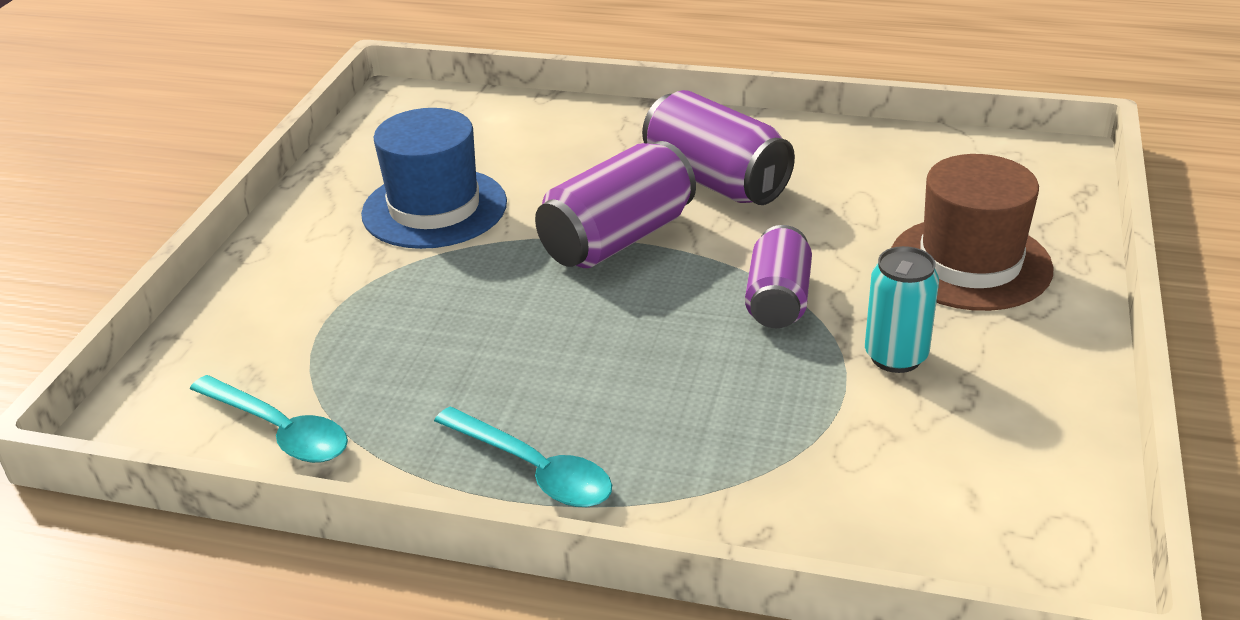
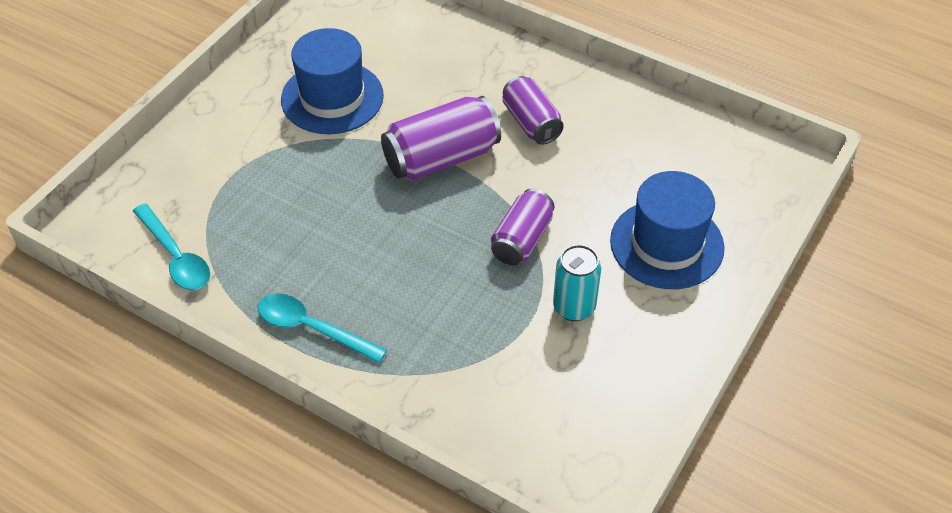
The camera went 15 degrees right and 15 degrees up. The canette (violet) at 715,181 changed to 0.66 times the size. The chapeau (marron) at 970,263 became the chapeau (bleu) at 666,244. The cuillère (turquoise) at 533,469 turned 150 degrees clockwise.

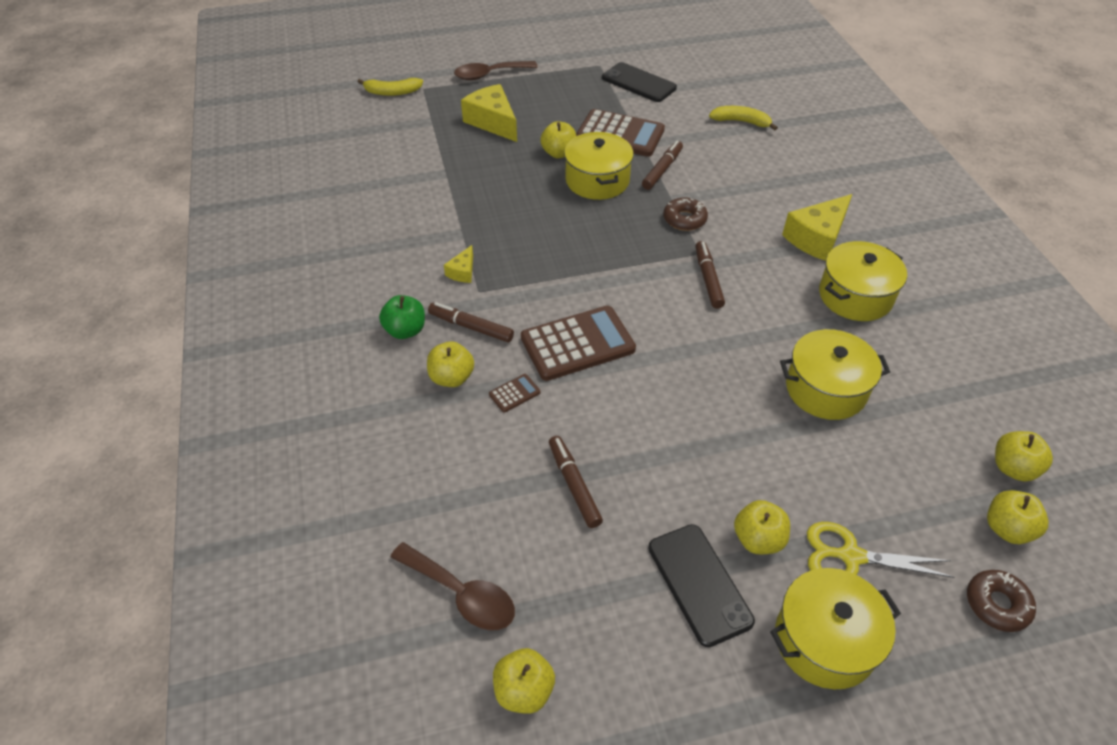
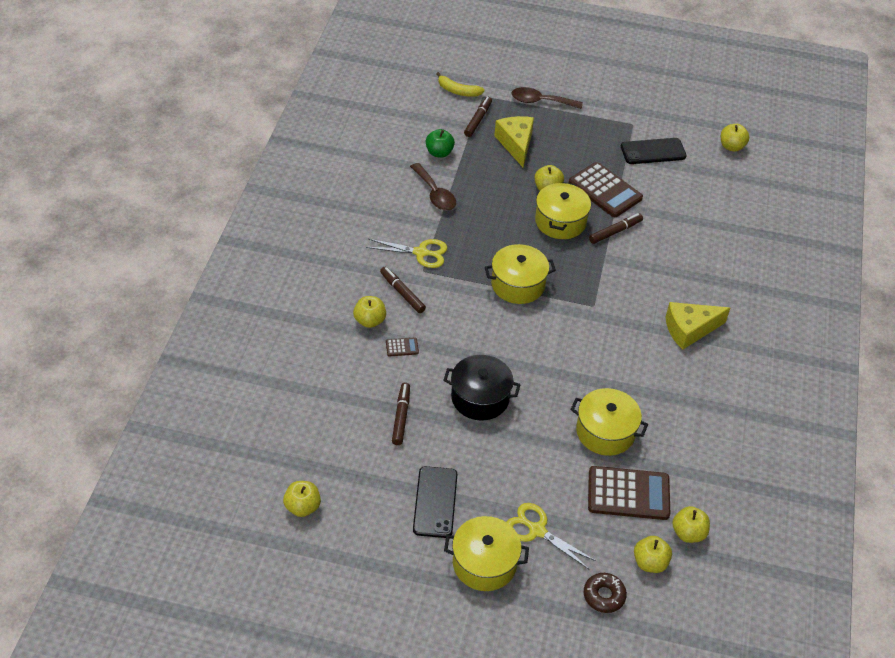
The camera went 25 degrees right and 0 degrees up. The téléphone (noir) at 638,83 turned 75 degrees counterclockwise. The banane (jaune) at 741,122 disappeared. The beignet (marron) at 684,219 disappeared. The feutre (marron) moved from 708,279 to 478,120. The marmite (jaune) moved from 855,296 to 518,284. The fromage (jaune) at 462,272 was replaced by the ciseaux (jaune) at 421,253. The pomme (vert) moved from 405,330 to 439,153. The calculatrice (marron) moved from 577,344 to 628,494. The pomme (jaune) moved from 758,539 to 731,147. The cuillère (marron) moved from 461,594 to 435,194. The marmite (noir) at 480,398 appeared.

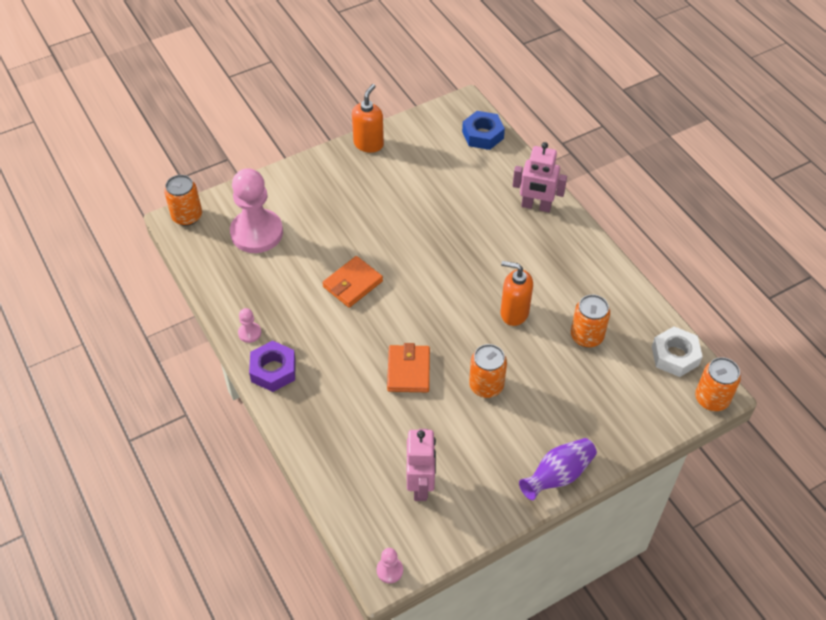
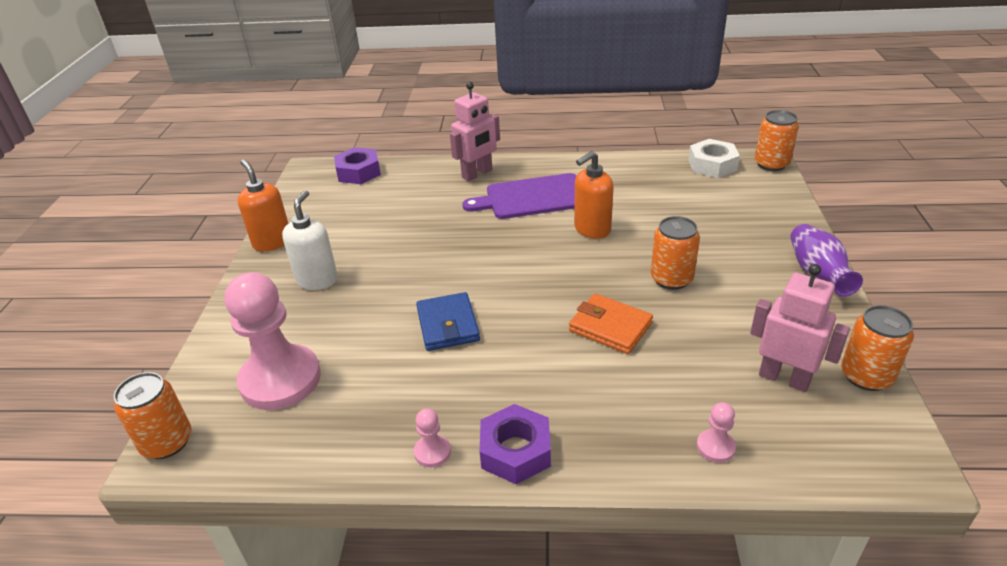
The camera went 55 degrees left and 15 degrees down. The écrou (bleu) at 482,135 became the écrou (violet) at 358,172. The portefeuille (orange) at 352,284 became the portefeuille (bleu) at 448,325. The canette (orange) moved from 586,336 to 866,376. The pion (rose) moved from 389,570 to 715,447. The planche à découper (violet) at 532,197 appeared. The distributeur de savon (blanc) at 317,280 appeared.

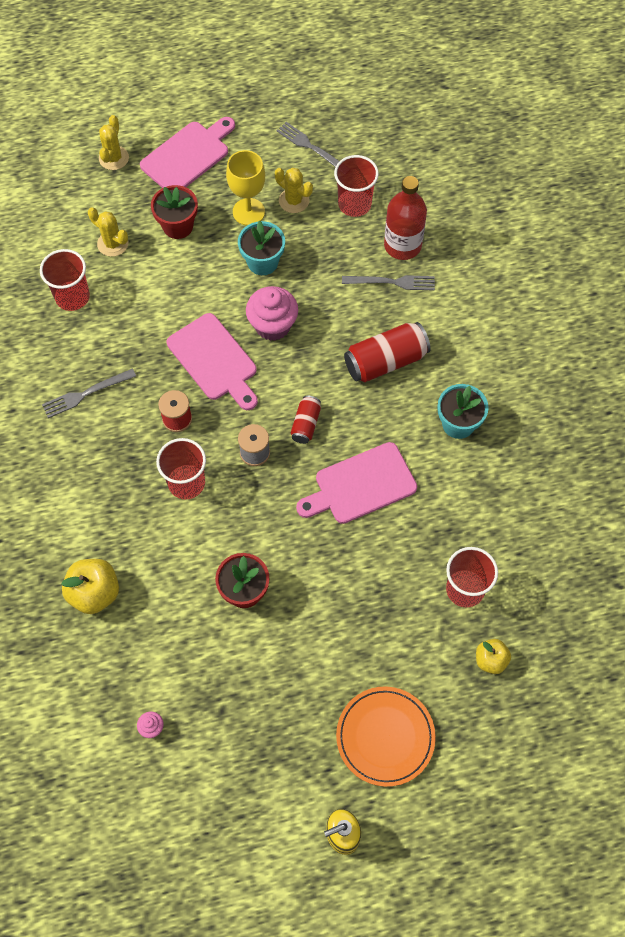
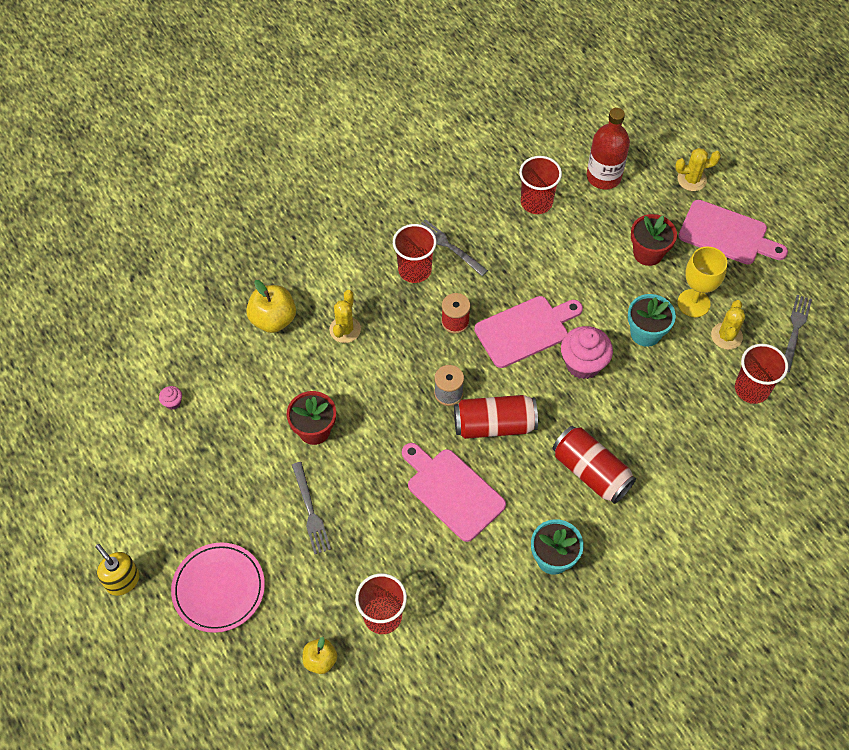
The camera went 70 degrees right and 5 degrees down. The bouteille (rouge) moved from 402,245 to 603,177. The cactus (jaune) moved from 113,243 to 345,329. The fourchette (gris) moved from 392,282 to 310,510. The planche à découper (rose) at 214,360 turned 150 degrees counterclockwise. The canette (rouge) at 306,424 changed to 1.81 times the size. The gobelet (rouge) moved from 186,483 to 414,270. The assiette (orange) at 385,737 became the assiette (rose) at 219,588.

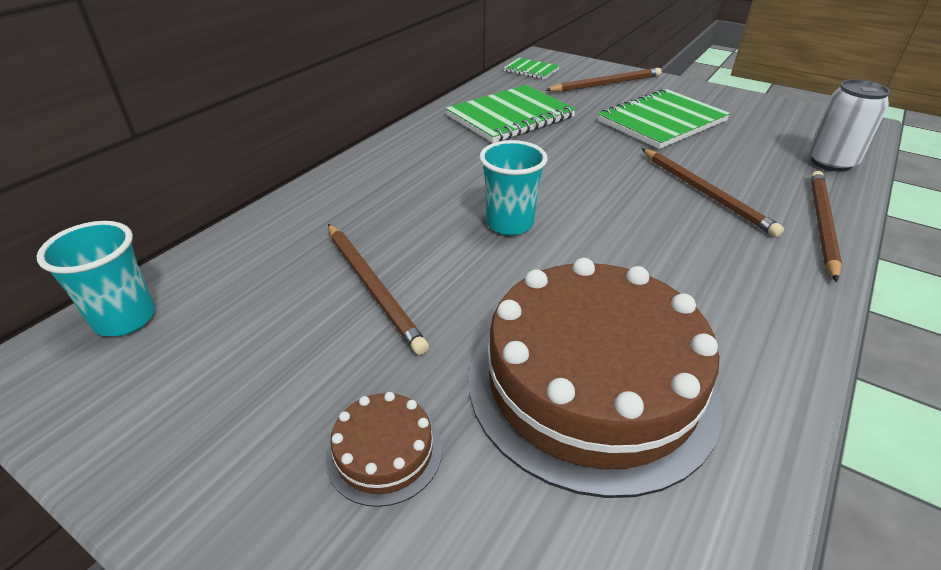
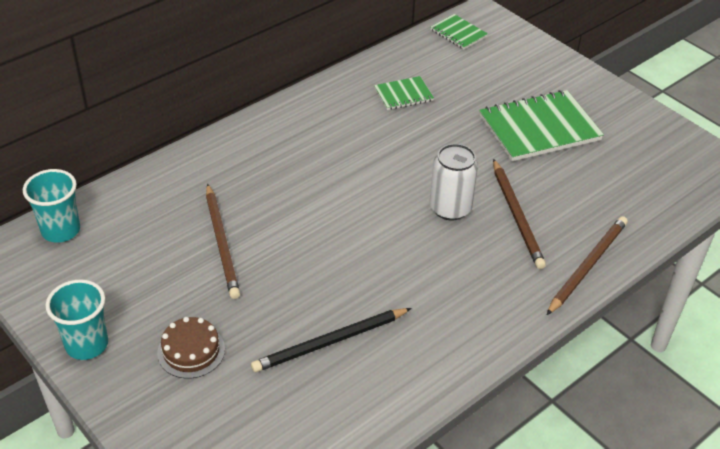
The camera went 15 degrees right and 5 degrees up. The crayon (marron) at 606,84 disappeared. The canette (blanc) moved from 831,162 to 450,208. The carnet (vert) at 510,117 changed to 0.51 times the size. The gobelet (turquoise) moved from 509,224 to 87,344. The gâteau (marron) at 591,383 was replaced by the crayon (noir) at 330,342.

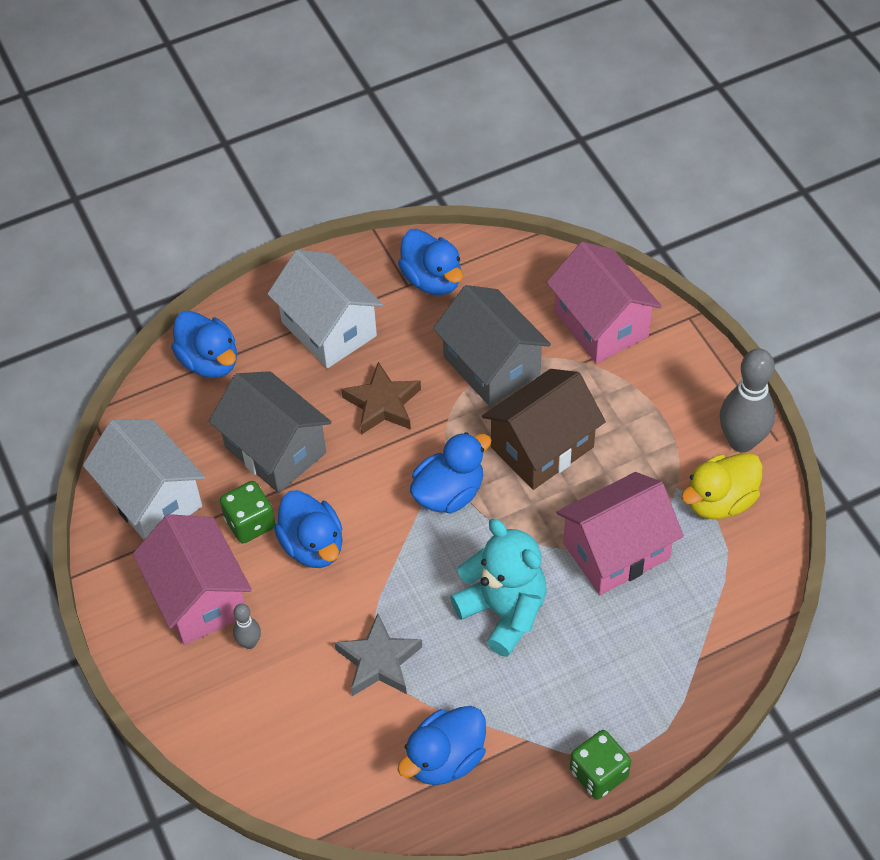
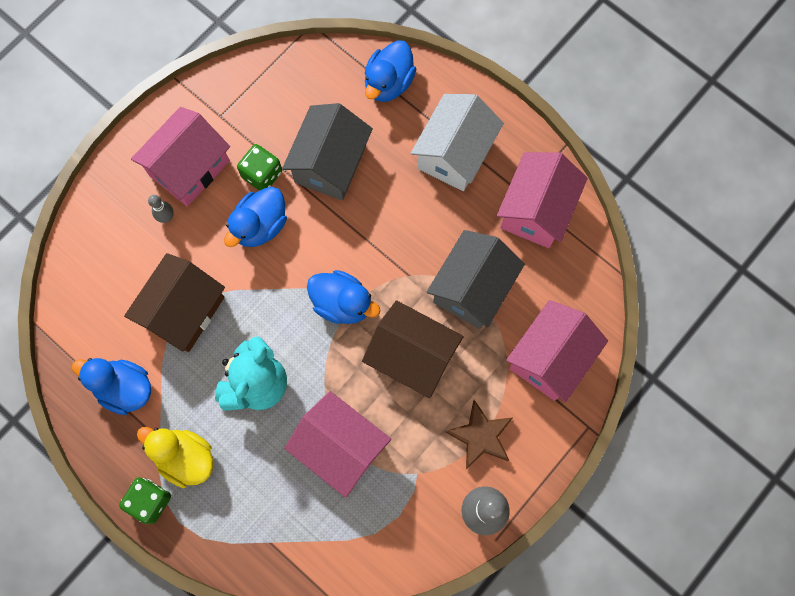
The camera went 65 degrees right and 20 degrees up. The canard (bleu) at 432,280 was replaced by the maison (rose) at 536,210. The étoile (marron) moved from 383,404 to 480,436. The maison (blanc) at 152,499 disappeared. The canard (jaune) moved from 719,501 to 185,458. The étoile (gris) at 379,661 was replaced by the maison (marron) at 184,311.

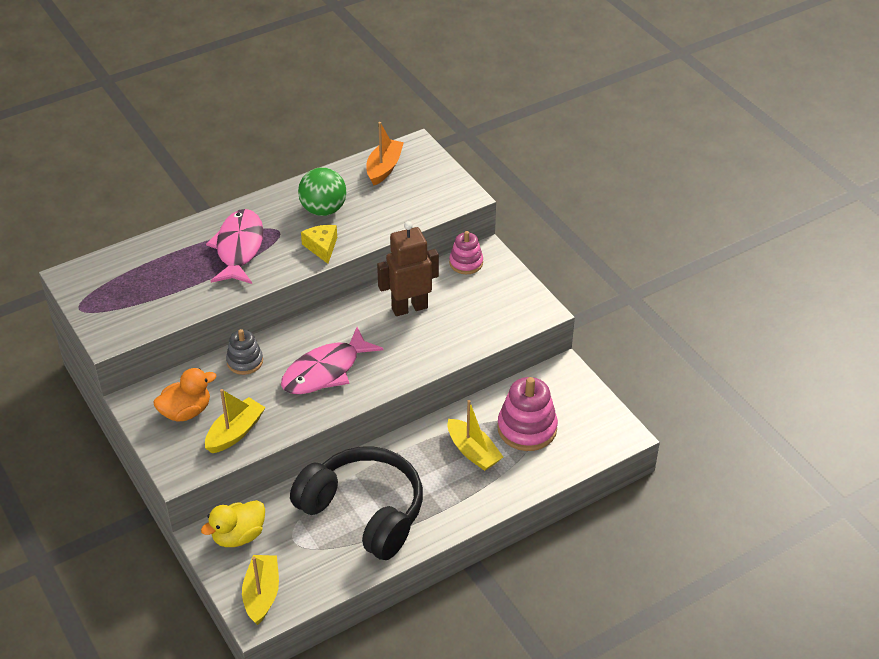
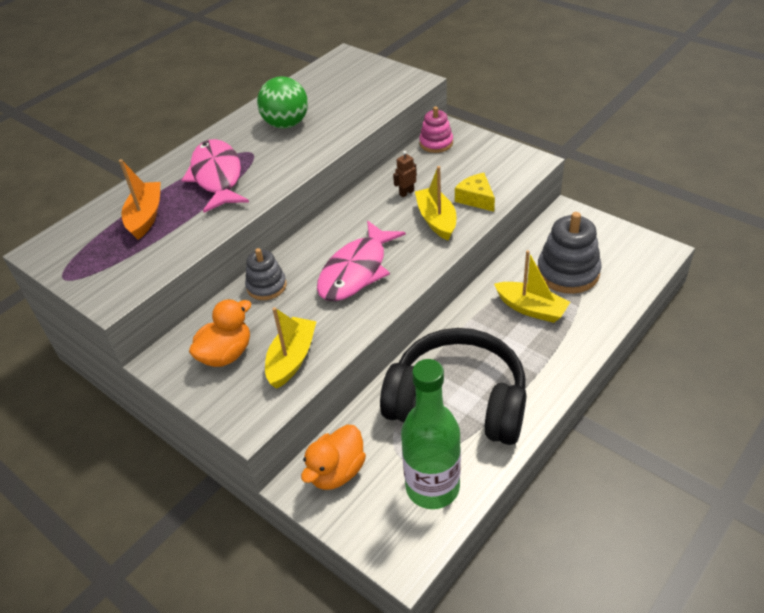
The camera went 15 degrees left and 0 degrees up. The bateau (orange) moved from 384,168 to 145,217. The robot (marron) at 409,308 changed to 0.43 times the size. The fromage (jaune) moved from 322,247 to 476,198. The jouet à empiler (rose) at 527,428 became the jouet à empiler (gris) at 568,272. The canard (jaune) at 238,536 became the canard (orange) at 337,472. The bateau (jaune) moved from 262,594 to 436,220. The bouteille (vert) at 432,487 appeared.

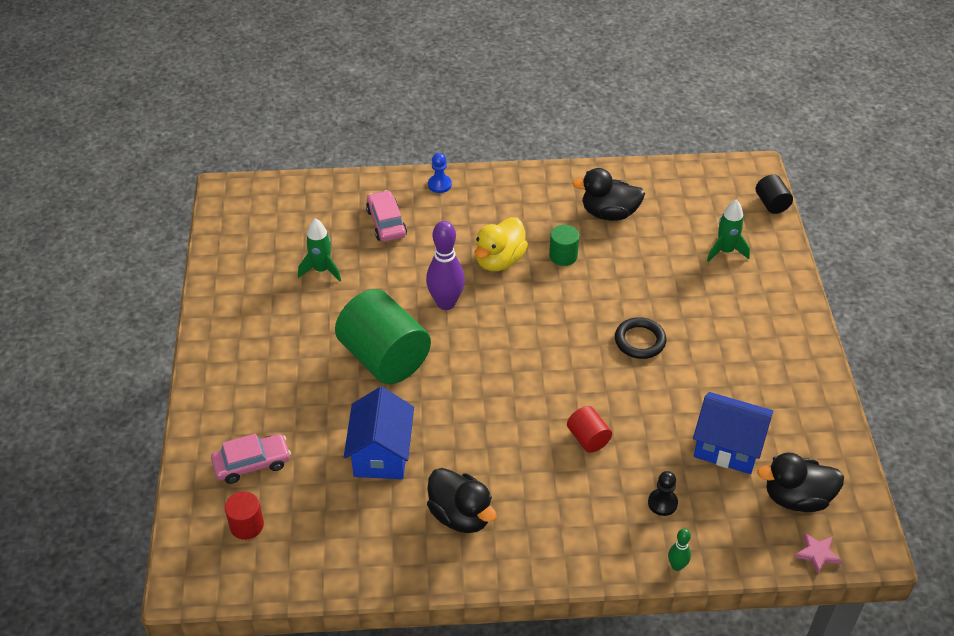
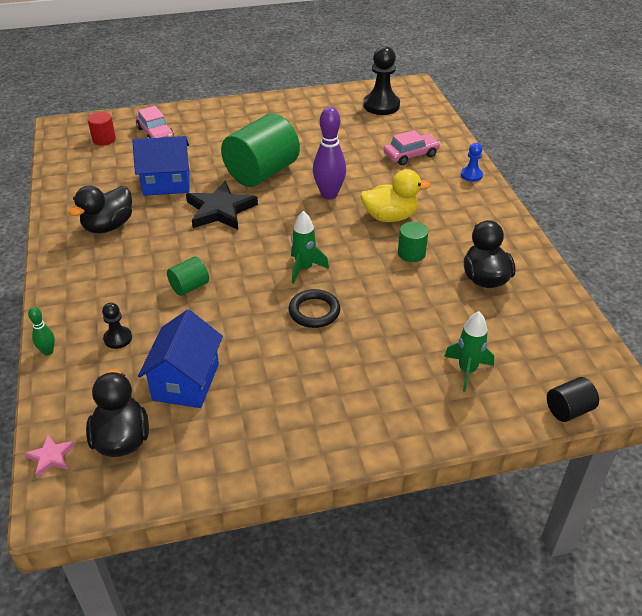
The camera went 80 degrees right and 5 degrees down. The canard (jaune) at 499,260 turned 150 degrees clockwise. The fusée (vert) moved from 321,270 to 304,268. The cylindre (rouge) at 588,438 became the cylindre (vert) at 189,287. The pion (noir) at 381,105 appeared. The étoile (noir) at 220,210 appeared.

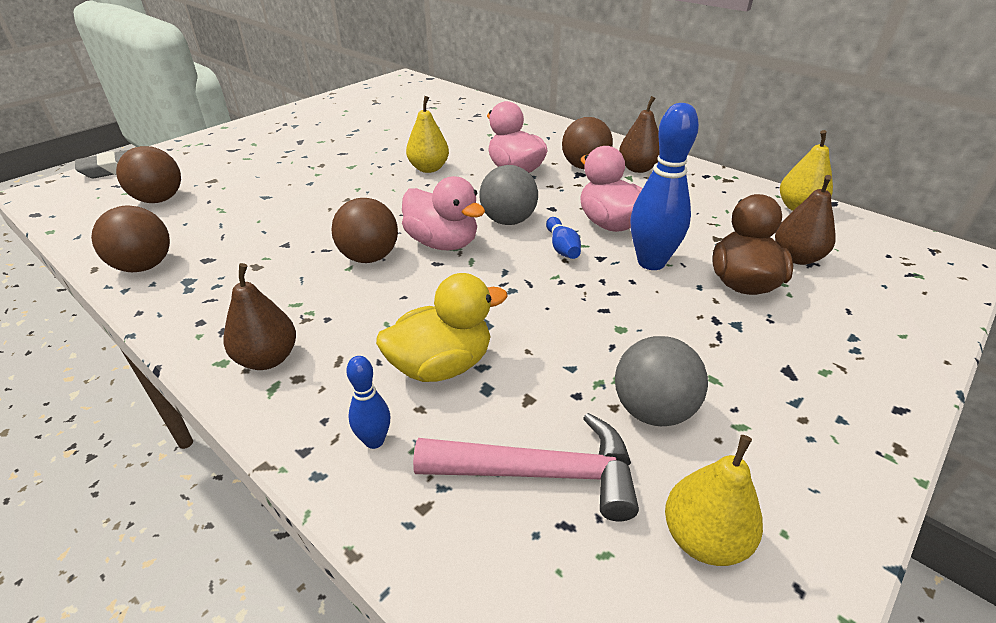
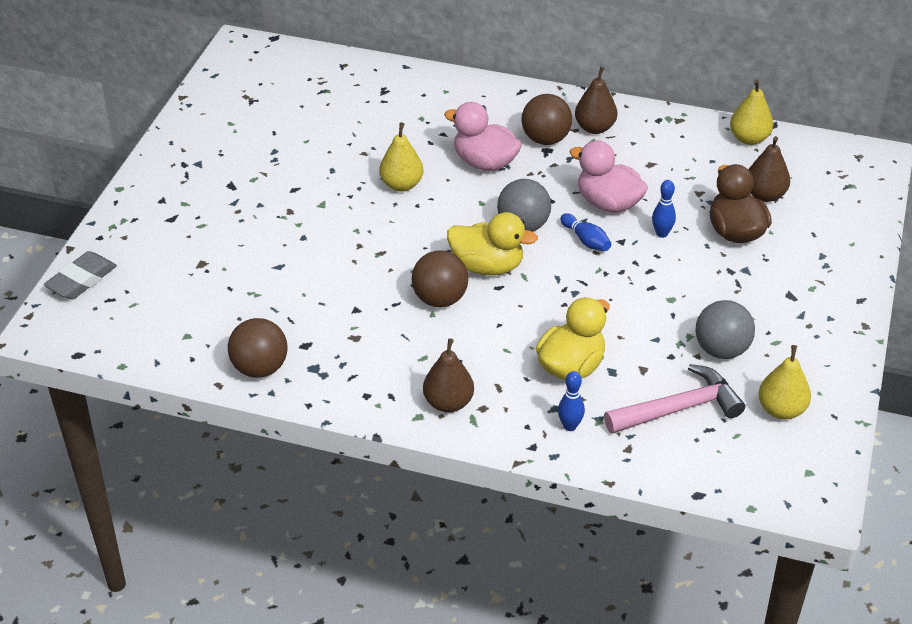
The camera went 25 degrees left and 5 degrees up. The quille (bleu) at 651,262 changed to 0.50 times the size. The balle (marron) at 159,199 disappeared. The canard (rose) at 442,243 became the canard (jaune) at 487,266.

